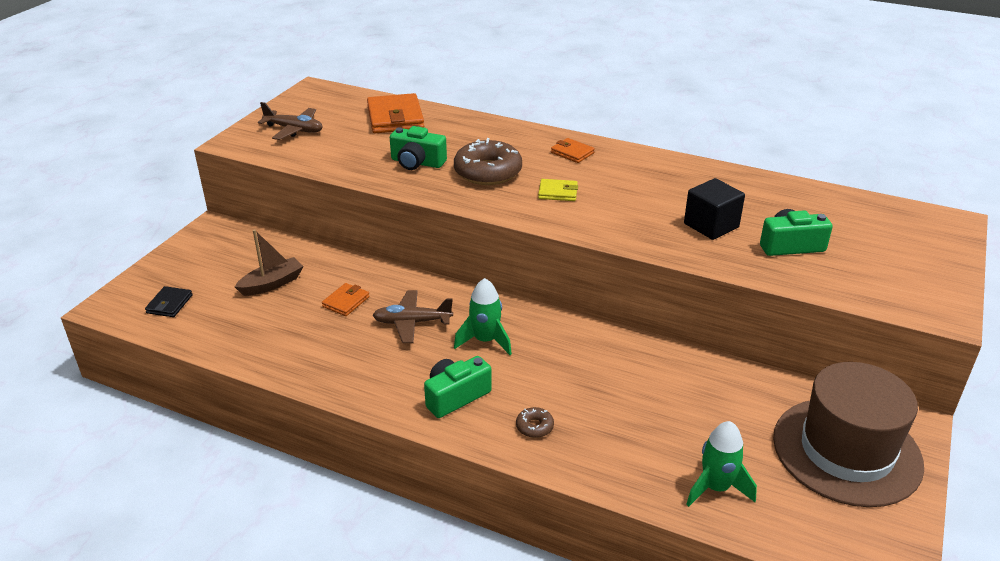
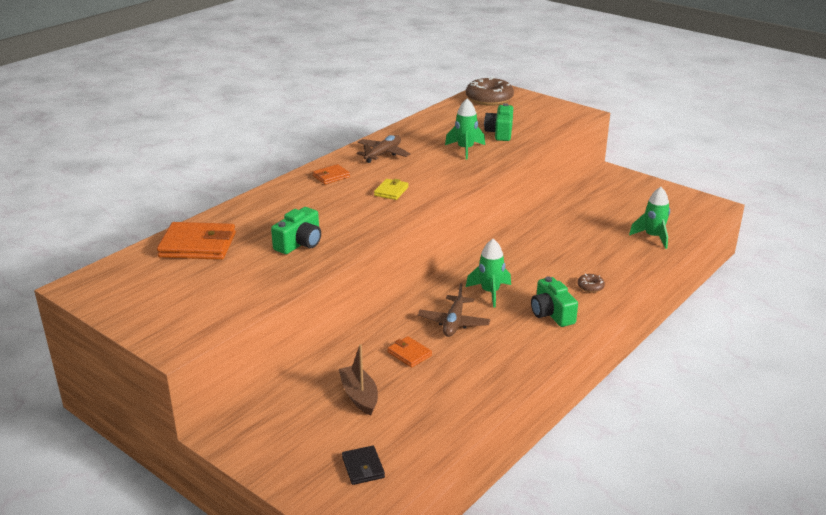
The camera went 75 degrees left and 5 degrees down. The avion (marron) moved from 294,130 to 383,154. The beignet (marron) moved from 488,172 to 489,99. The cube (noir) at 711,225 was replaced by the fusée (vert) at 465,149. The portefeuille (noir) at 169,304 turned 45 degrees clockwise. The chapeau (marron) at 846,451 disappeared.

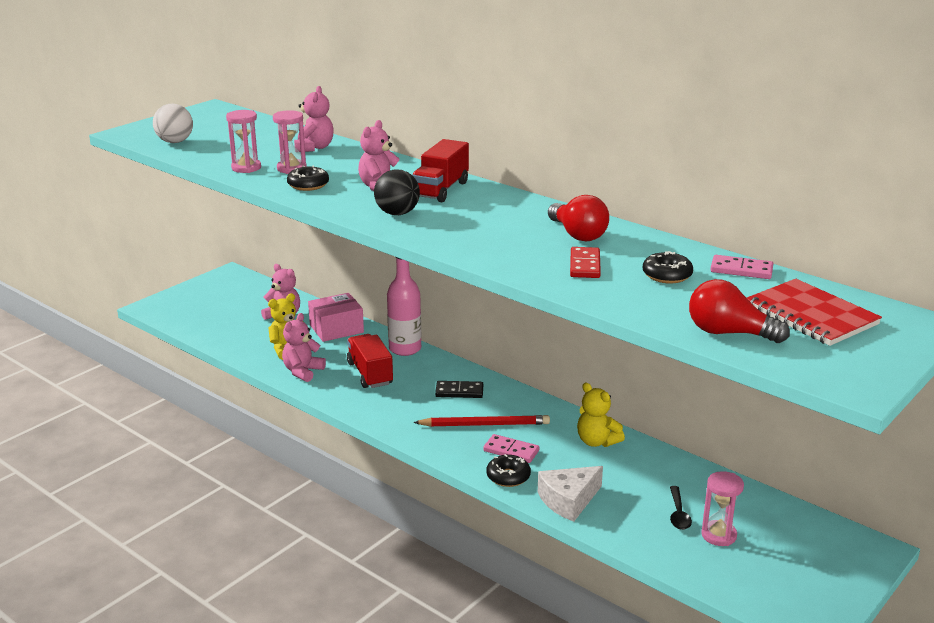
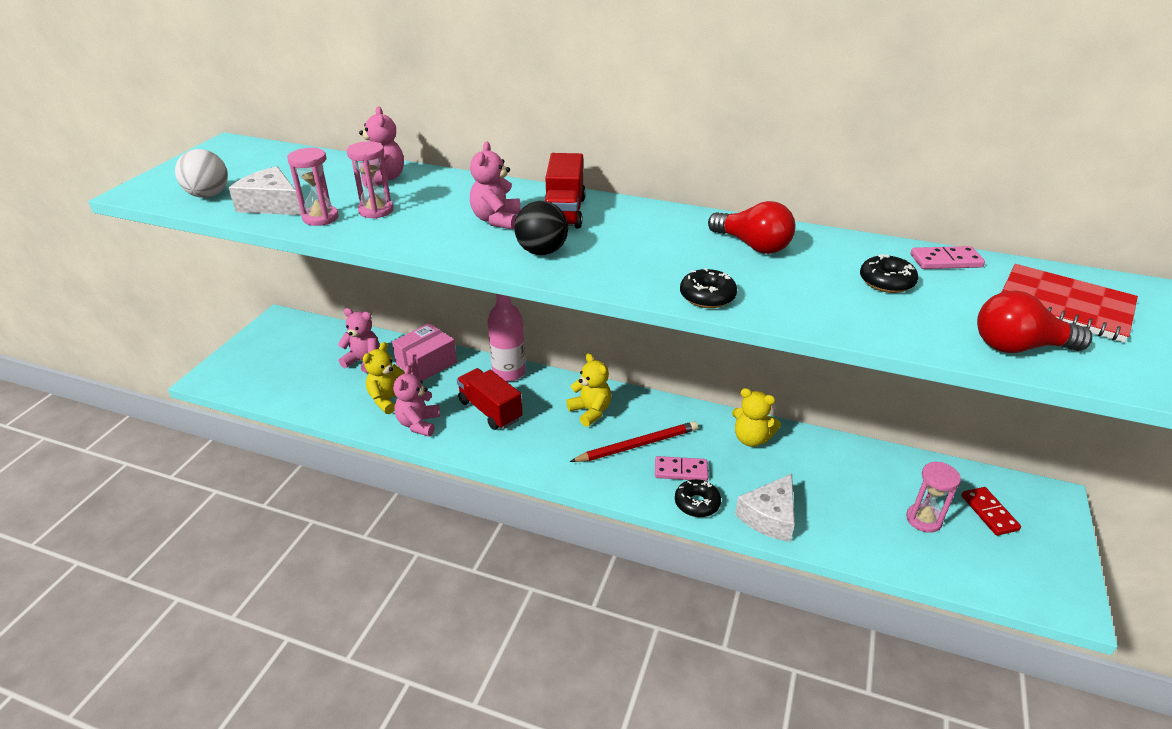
The camera went 20 degrees left and 10 degrees up. The beignet (noir) moved from 308,185 to 707,296. The domino (rouge) moved from 585,265 to 989,513. The domino (noir) at 459,392 was replaced by the ours en peluche (jaune) at 590,411. The cuillère (noir) at 678,514 disappeared. The fromage (blanc) at 271,204 appeared.

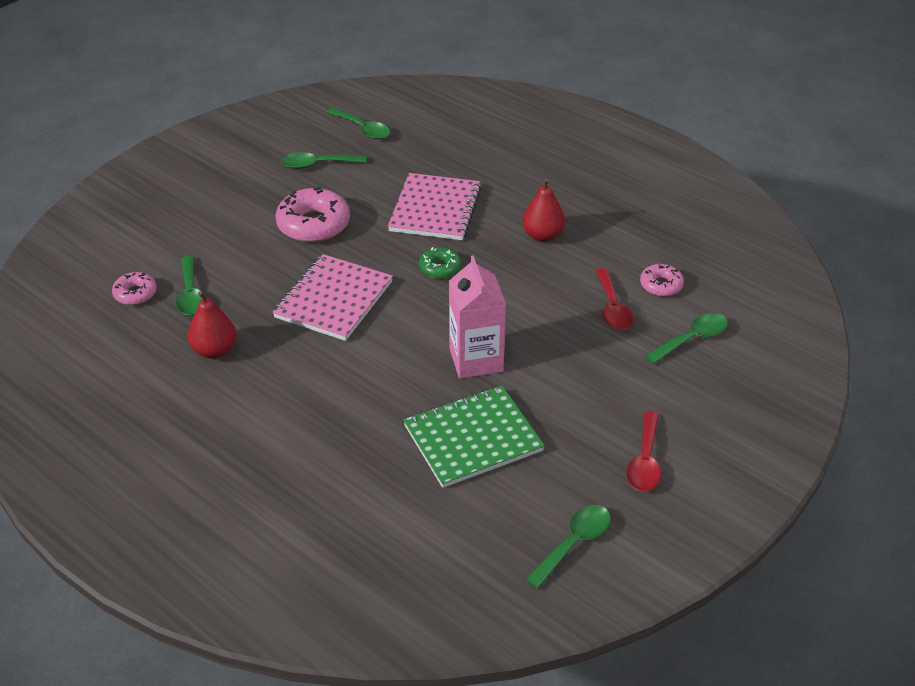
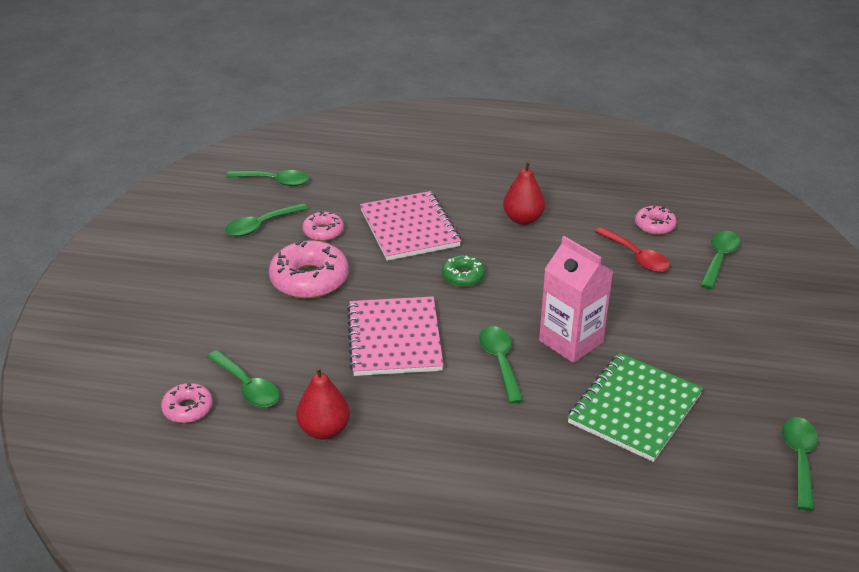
The camera went 30 degrees left and 5 degrees down. The cuillère (rouge) at 645,461 disappeared. The beignet (rose) at 323,232 appeared. The cuillère (vert) at 500,362 appeared.

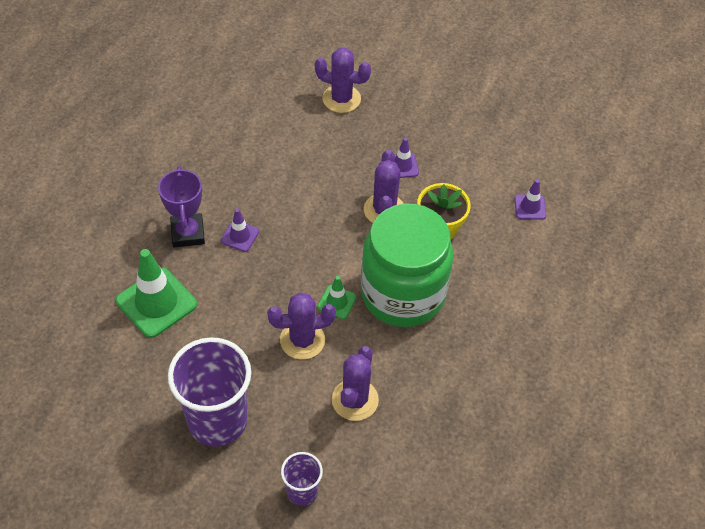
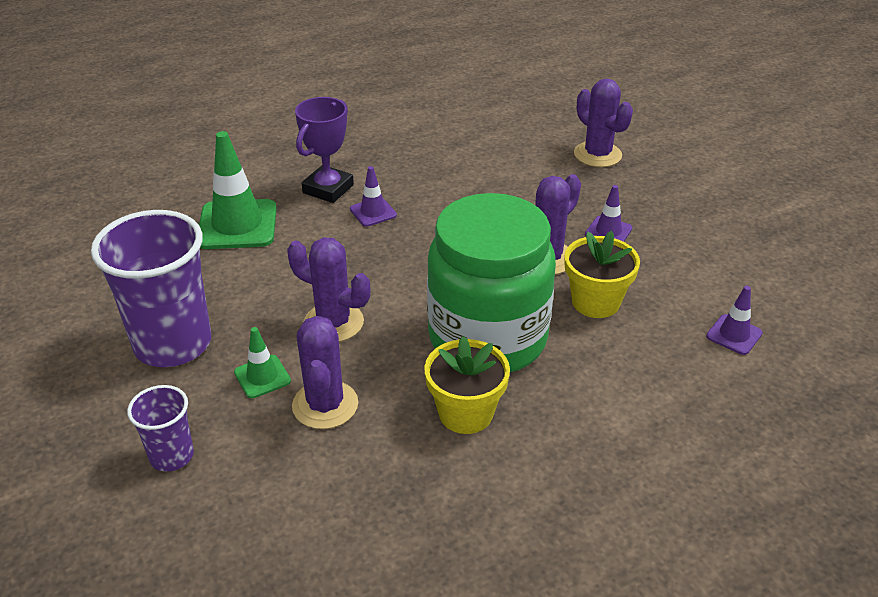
The camera went 40 degrees right and 15 degrees down. The cône de chantier (vert) moved from 337,302 to 262,377. The cactus (violet) at 355,400 turned 60 degrees counterclockwise. The pot de fleurs (jaune) at 465,413 appeared.

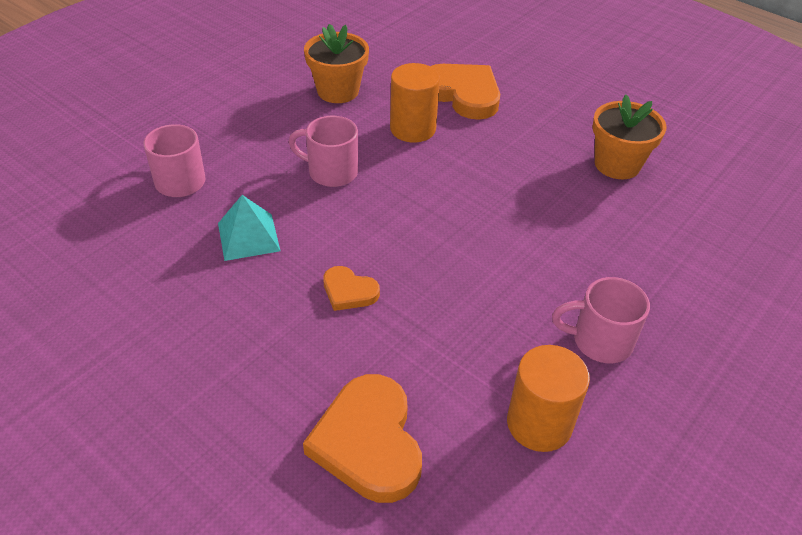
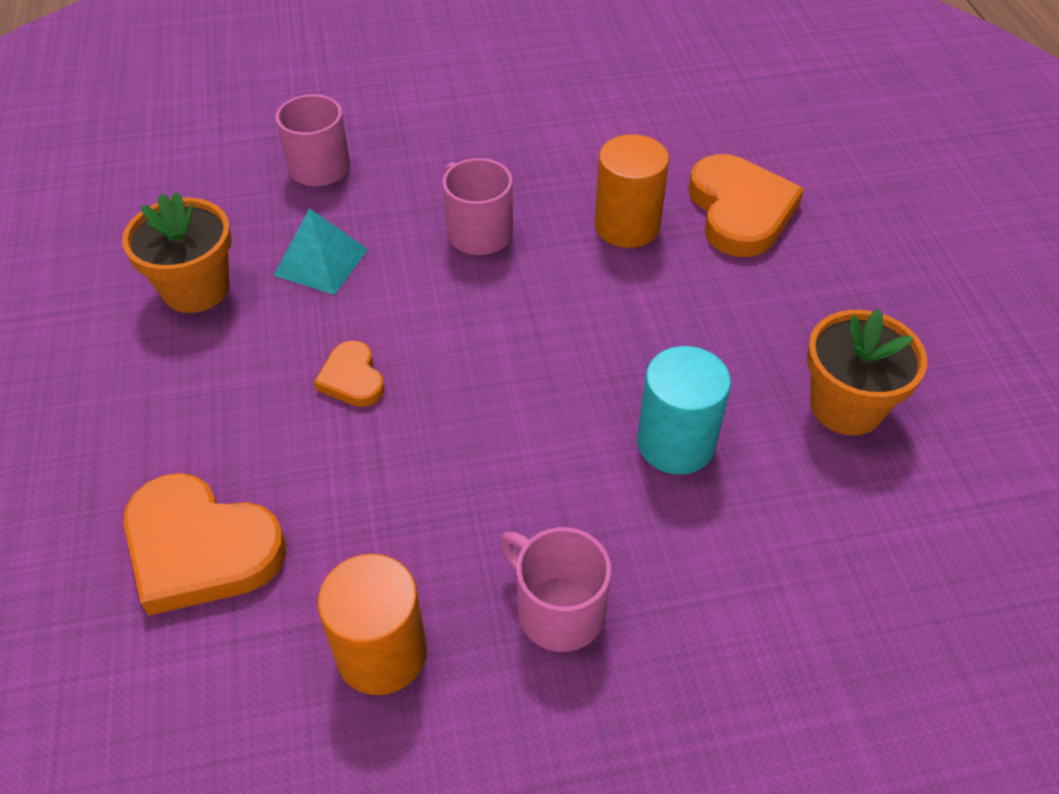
The camera went 40 degrees right and 5 degrees up. The pot de fleurs (orange) moved from 338,91 to 196,289. The cœur (orange) at 368,442 turned 90 degrees counterclockwise. The cylindre (turquoise) at 676,443 appeared.

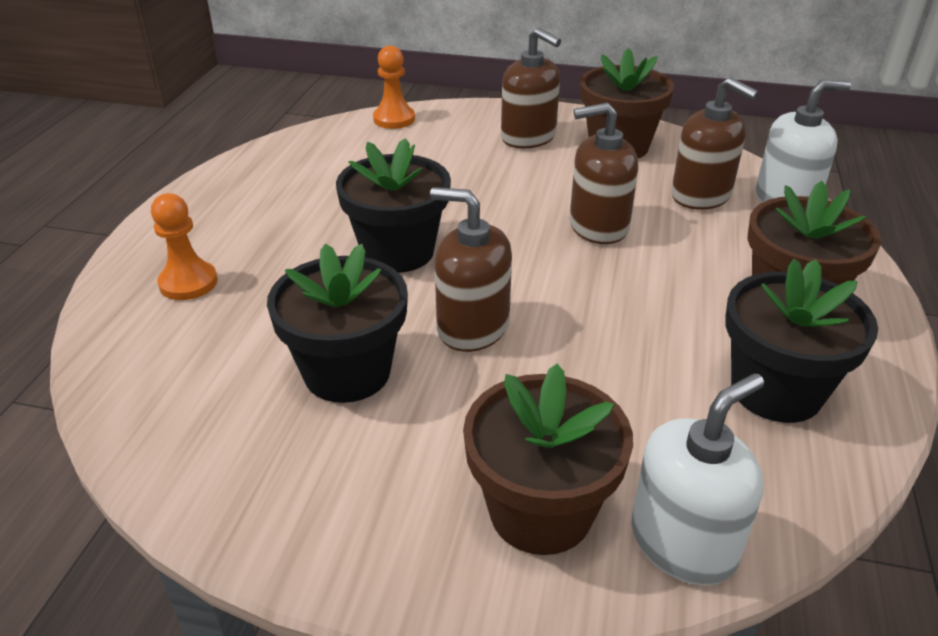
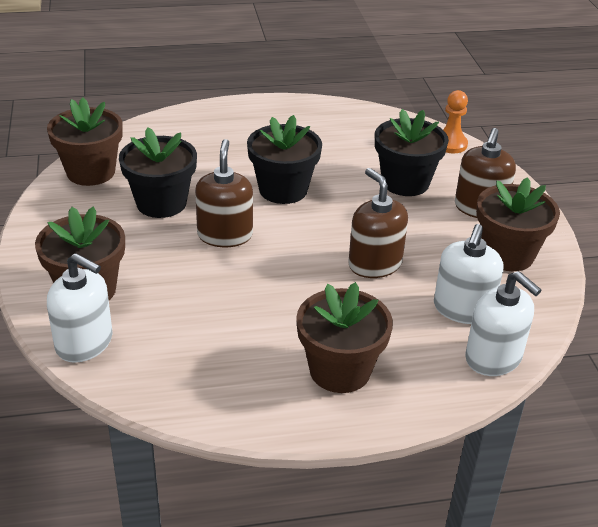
The camera went 65 degrees right and 0 degrees up. The distributeur de savon (marron) at 701,195 became the distributeur de savon (blanc) at 462,309. The pion (orange) at 188,283 disappeared. The pot de fleurs (noir) moved from 776,391 to 405,182. The pot de fleurs (marron) at 91,172 appeared.

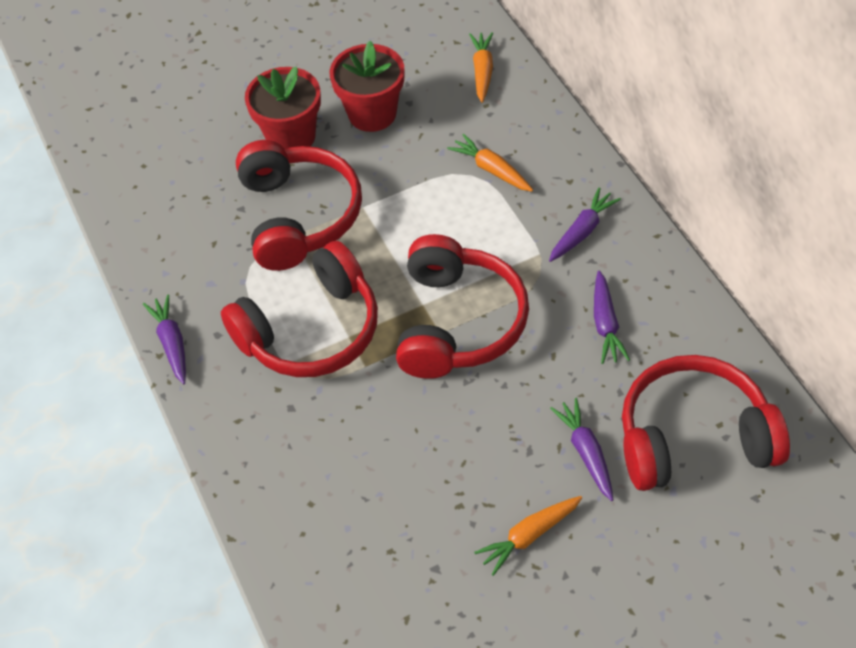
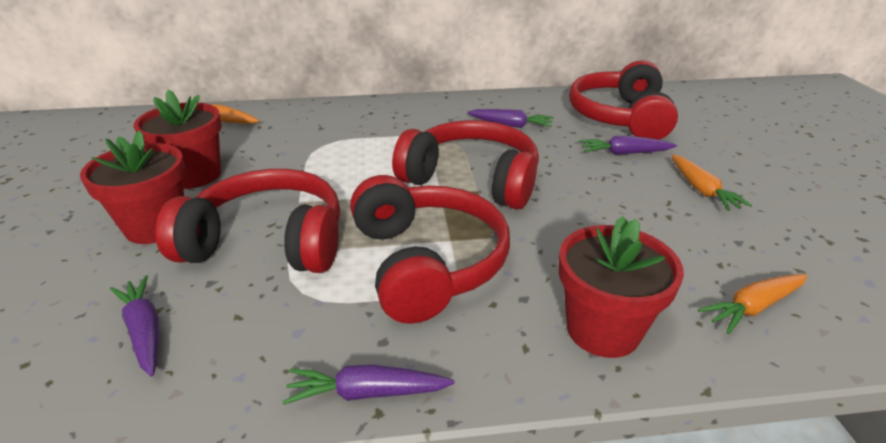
The camera went 75 degrees left and 20 degrees down. The carotte (orange) moved from 491,169 to 753,307. The carotte (violet) moved from 582,231 to 144,330. The pot de fleurs (rouge) at 603,329 appeared.

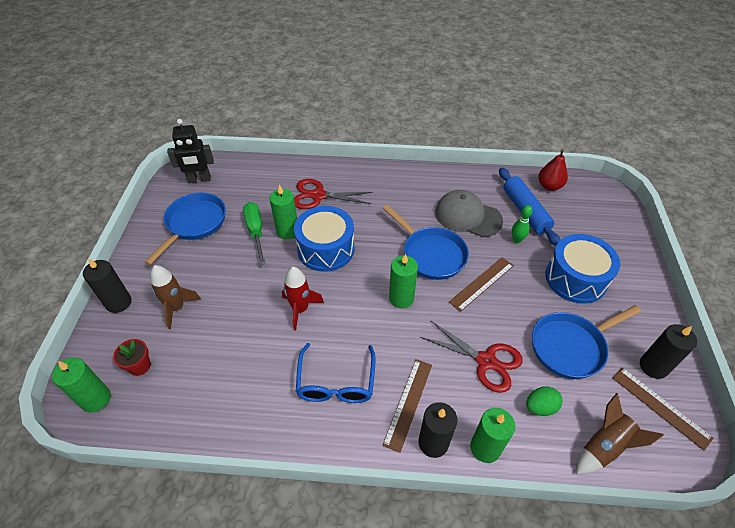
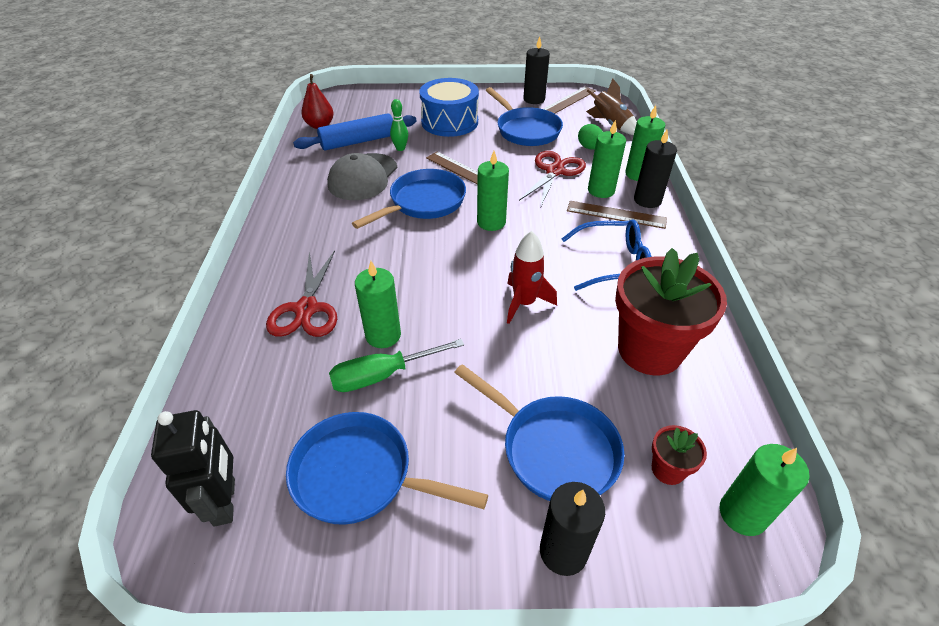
The camera went 95 degrees left and 5 degrees down. The tambour (bleu) at 326,249 disappeared. The fusée (marron) at 177,308 was replaced by the poêle (bleu) at 553,449. The bougie (vert) at 601,190 appeared. The pot de fleurs (rouge) at 649,350 appeared.

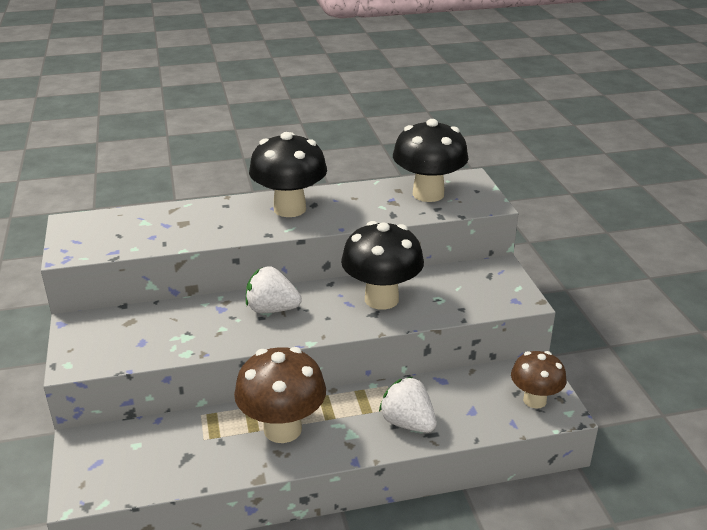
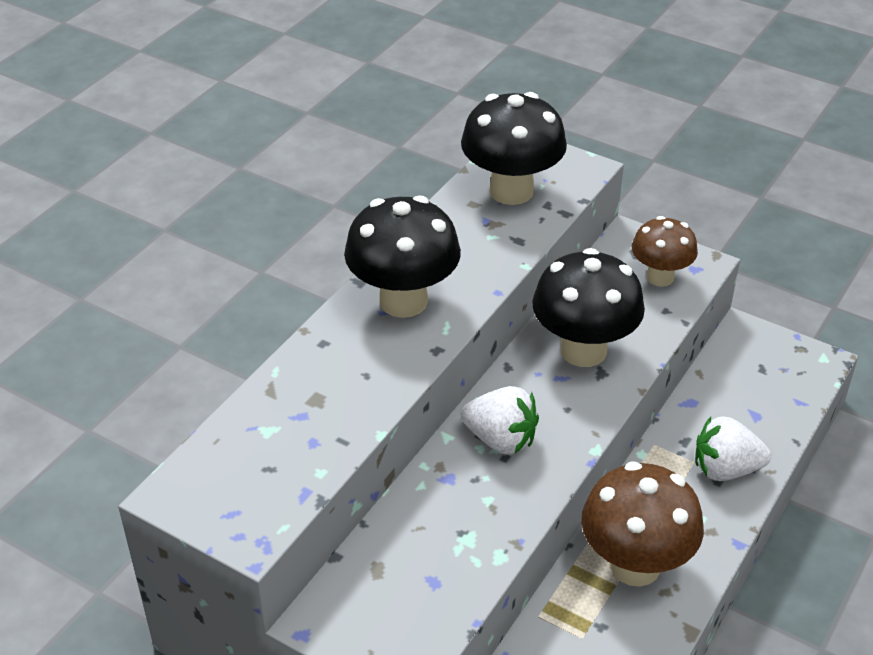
The camera went 45 degrees left and 10 degrees up. The fraise (blanc) at 272,309 turned 120 degrees counterclockwise. The champignon (marron) moved from 534,400 to 660,277.

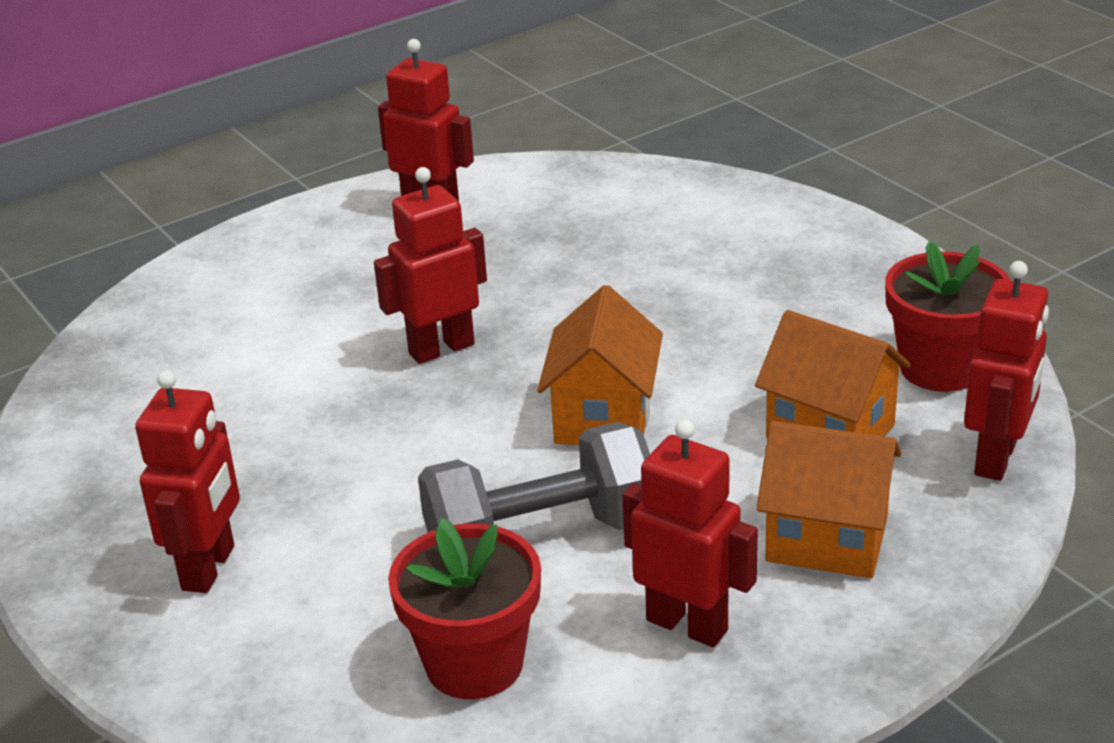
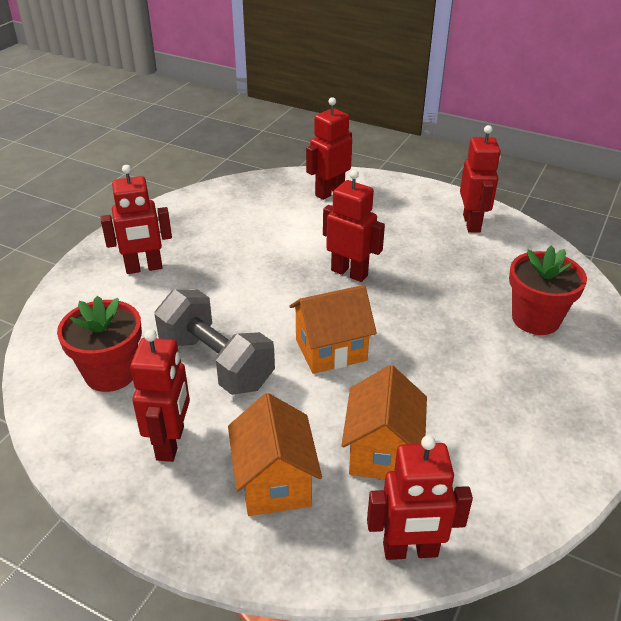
The camera went 60 degrees right and 5 degrees up. The pot de fleurs (rouge) moved from 940,368 to 535,319. The robot (rouge) at 329,192 appeared.

